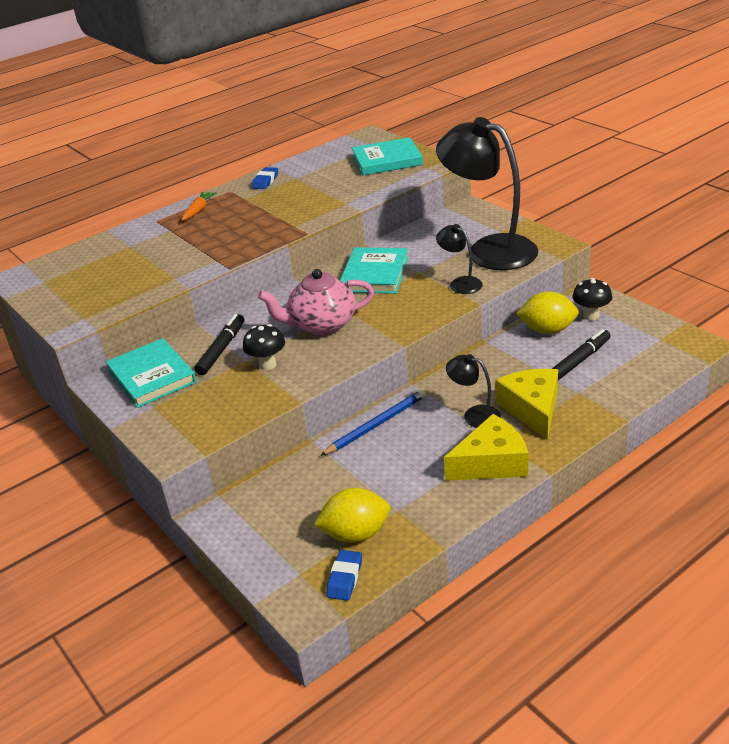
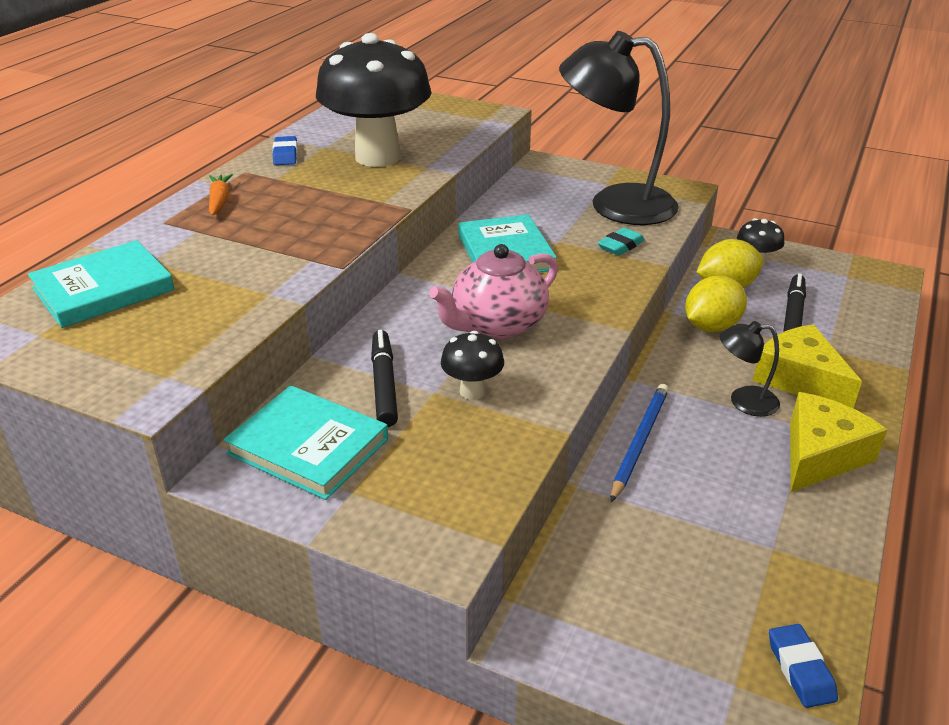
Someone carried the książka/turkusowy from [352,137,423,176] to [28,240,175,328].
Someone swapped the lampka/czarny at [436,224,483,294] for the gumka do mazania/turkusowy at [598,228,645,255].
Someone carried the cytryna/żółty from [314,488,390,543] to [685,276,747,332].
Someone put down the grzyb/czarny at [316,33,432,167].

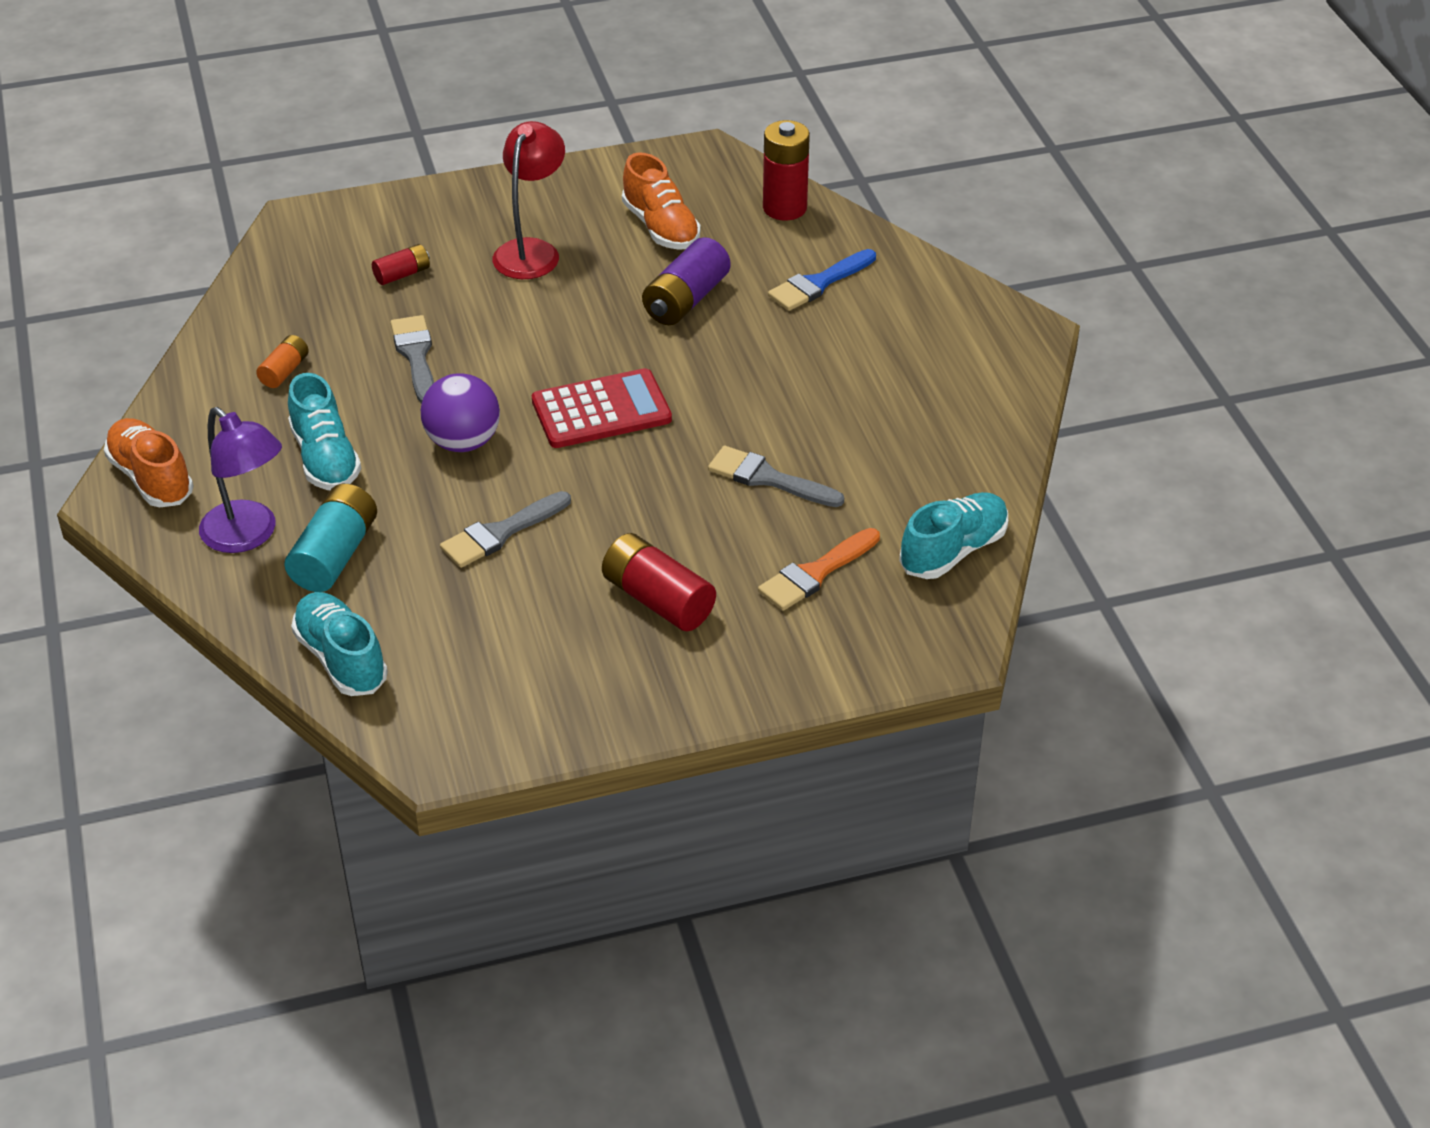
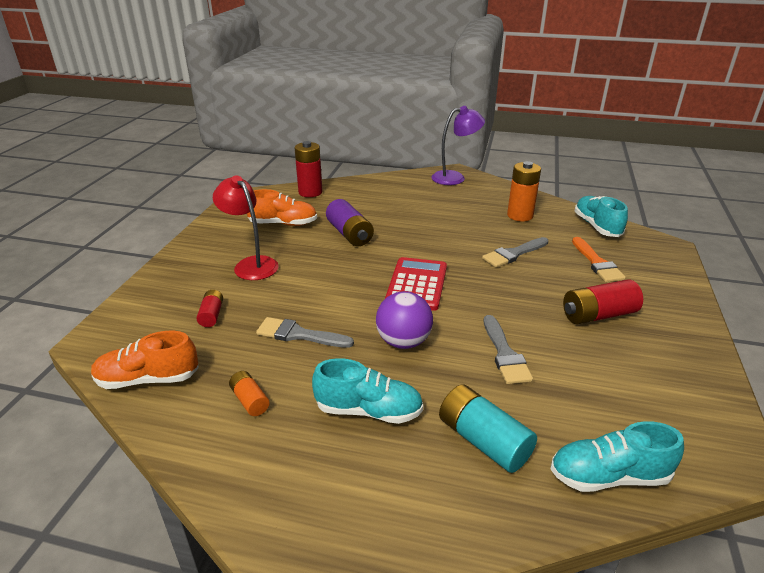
Someone took away the pędzel/niebieski at [768,249,876,311].
Someone carried the lampka/fioletowy from [199,407,282,553] to [431,106,485,185].
Someone carried the but/pomarańczowy from [104,418,193,507] to [91,331,199,389].
Someone put down the bateria/pomarańczowy at [507,161,541,221].

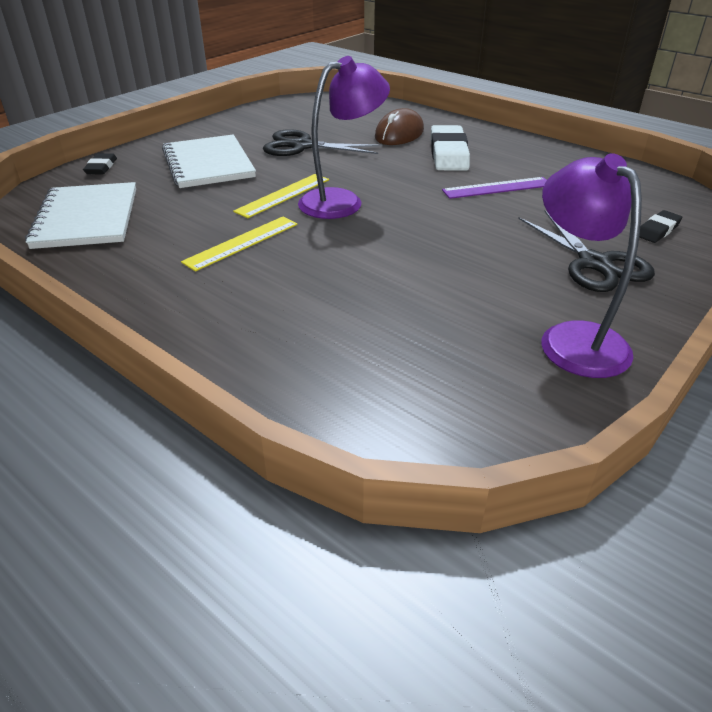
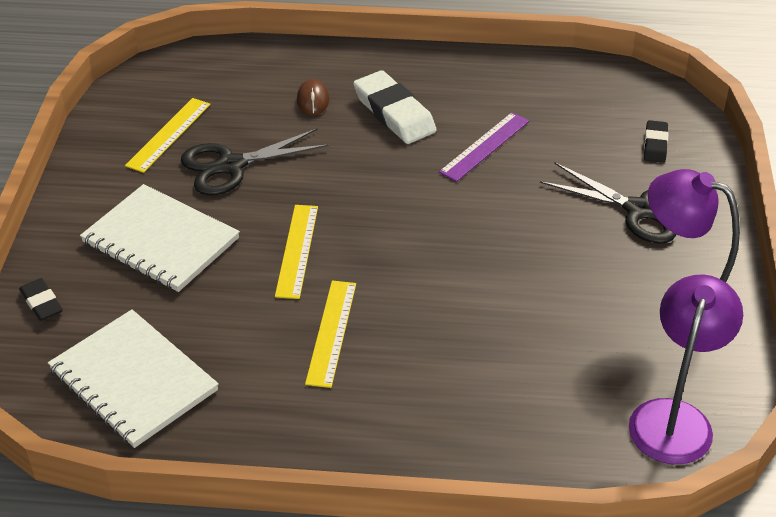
Someone carried the lampka/fioletowy from [298,56,390,219] to [629,274,743,464].
Someone scaled the myszka/brązowy at [375,108,424,145] by 0.62.
Someone put down the linijka/żółty at [125,98,211,173].

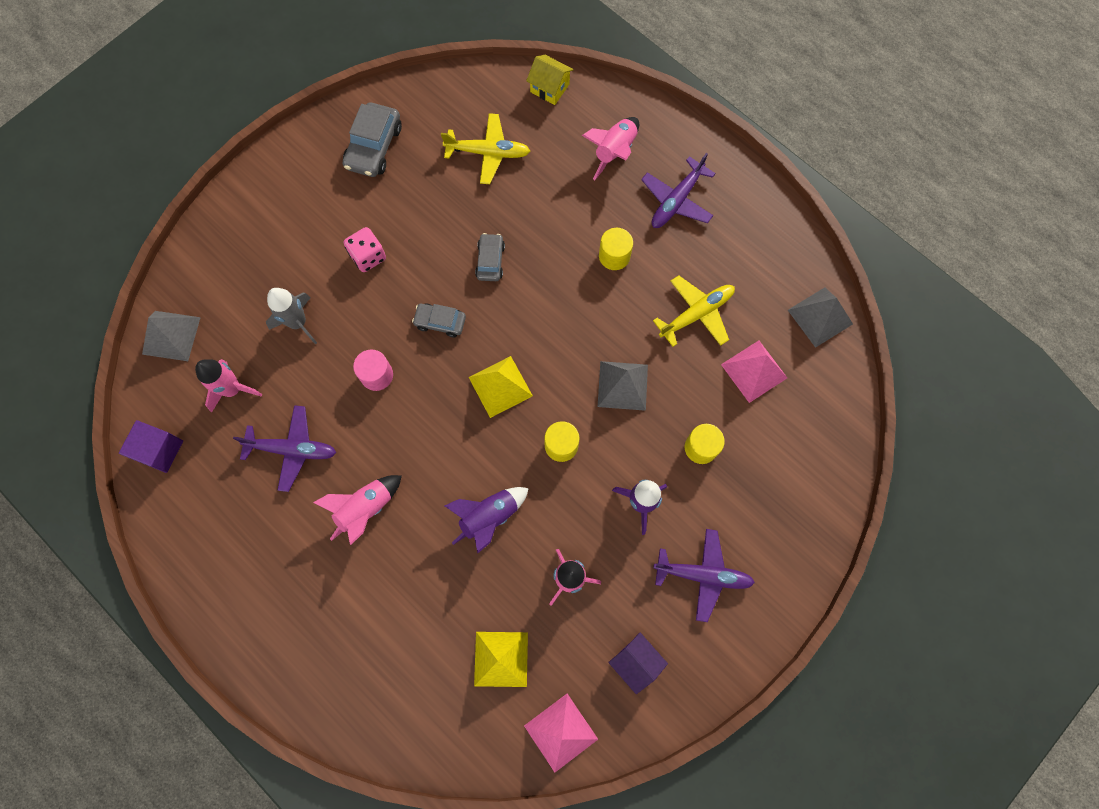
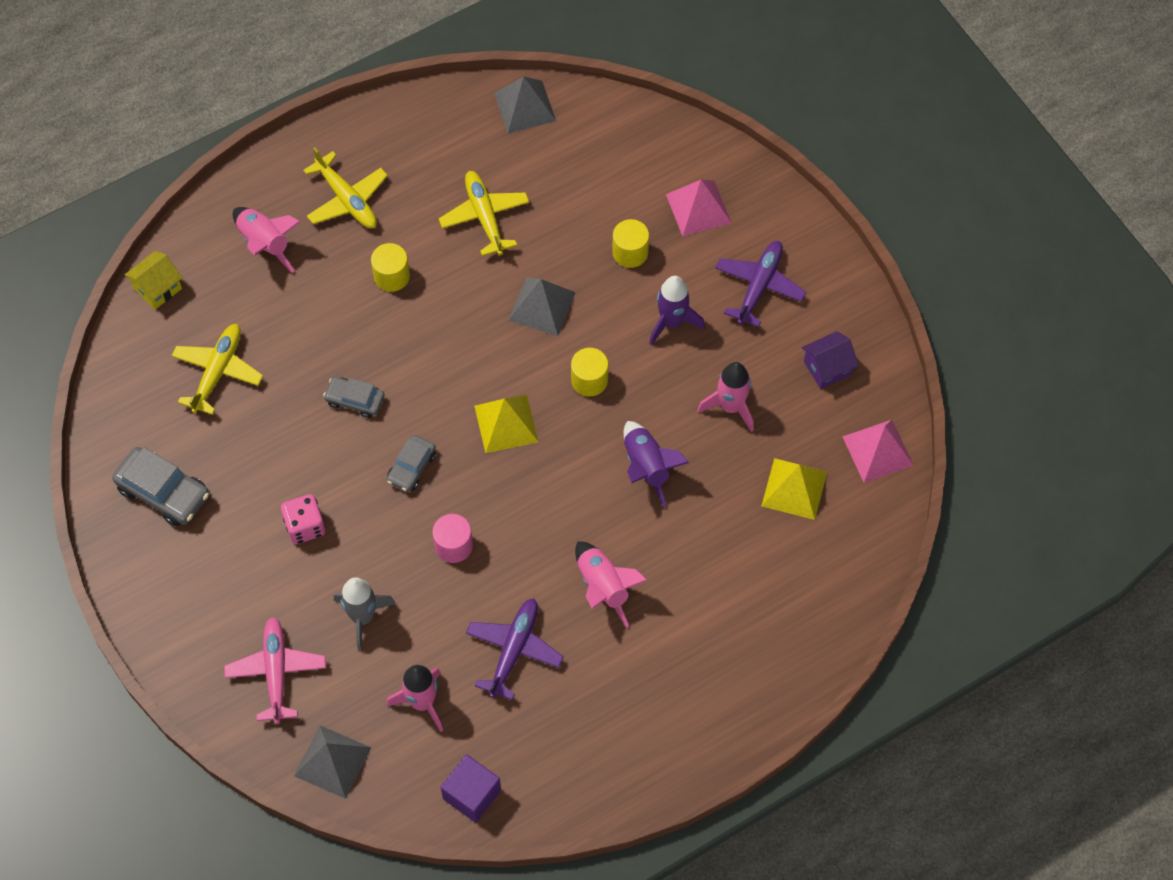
Someone repainted the samolot/fioletowy at [641,153,716,228], which became the samolot/żółty at [303,147,388,228].
Someone carried the piramida/różowy from [721,340,787,403] to [666,179,731,237].
Someone put down the samolot/różowy at [224,617,326,724].

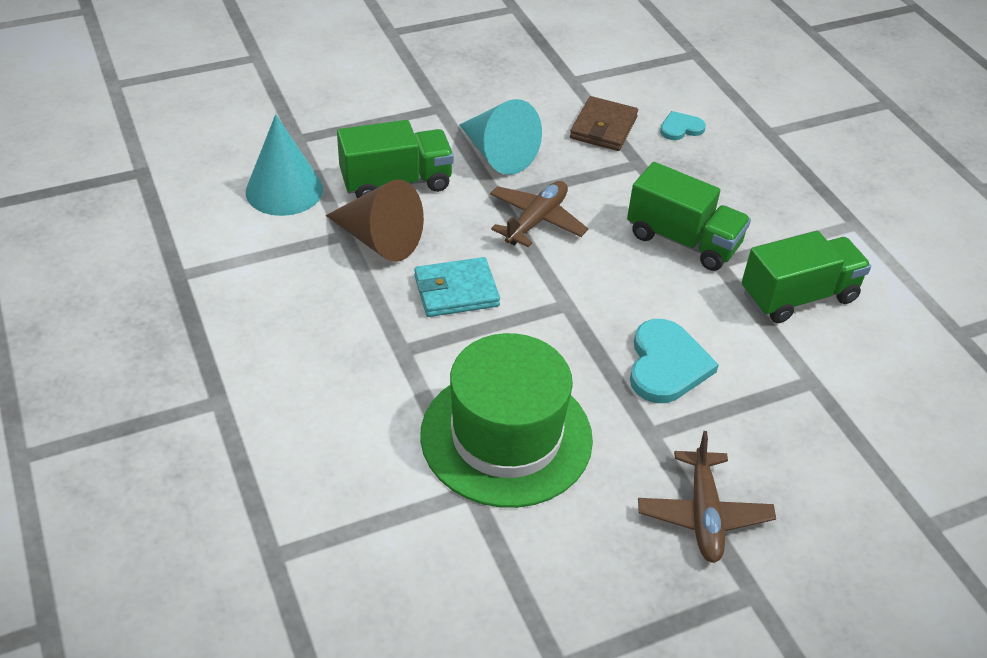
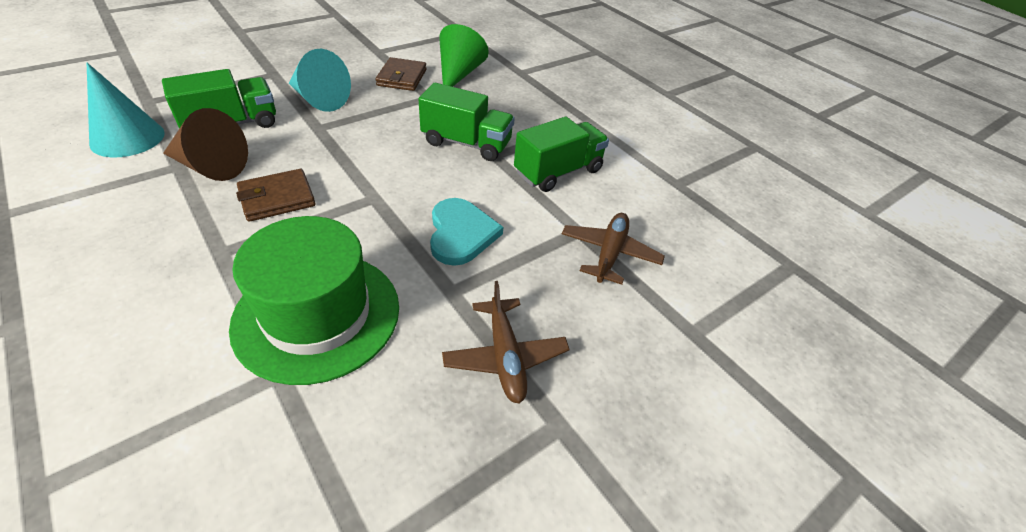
Someone swapped the serce/turkusowy at [660,111,706,140] for the stożek/zielony at [439,24,489,87].
Someone carried the samolot/brązowy from [490,181,588,247] to [562,213,665,285].
Someone repainted the portfel/turkusowy at [414,257,500,317], which became the portfel/brązowy at [236,169,316,222].

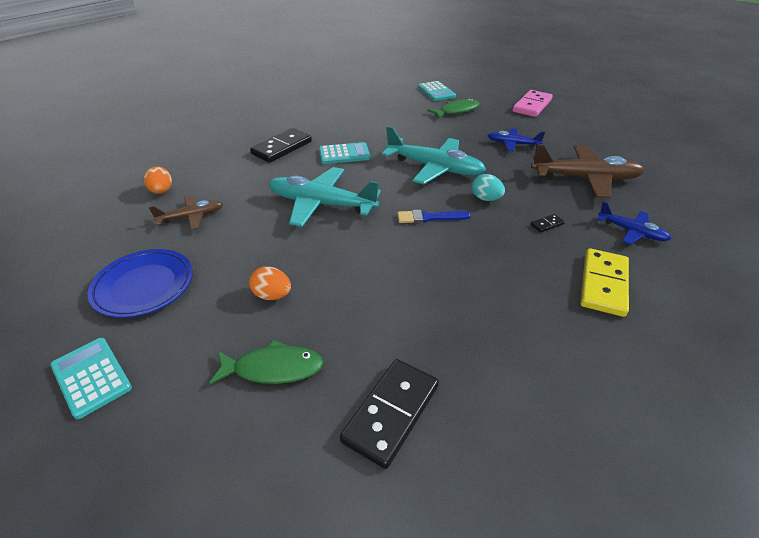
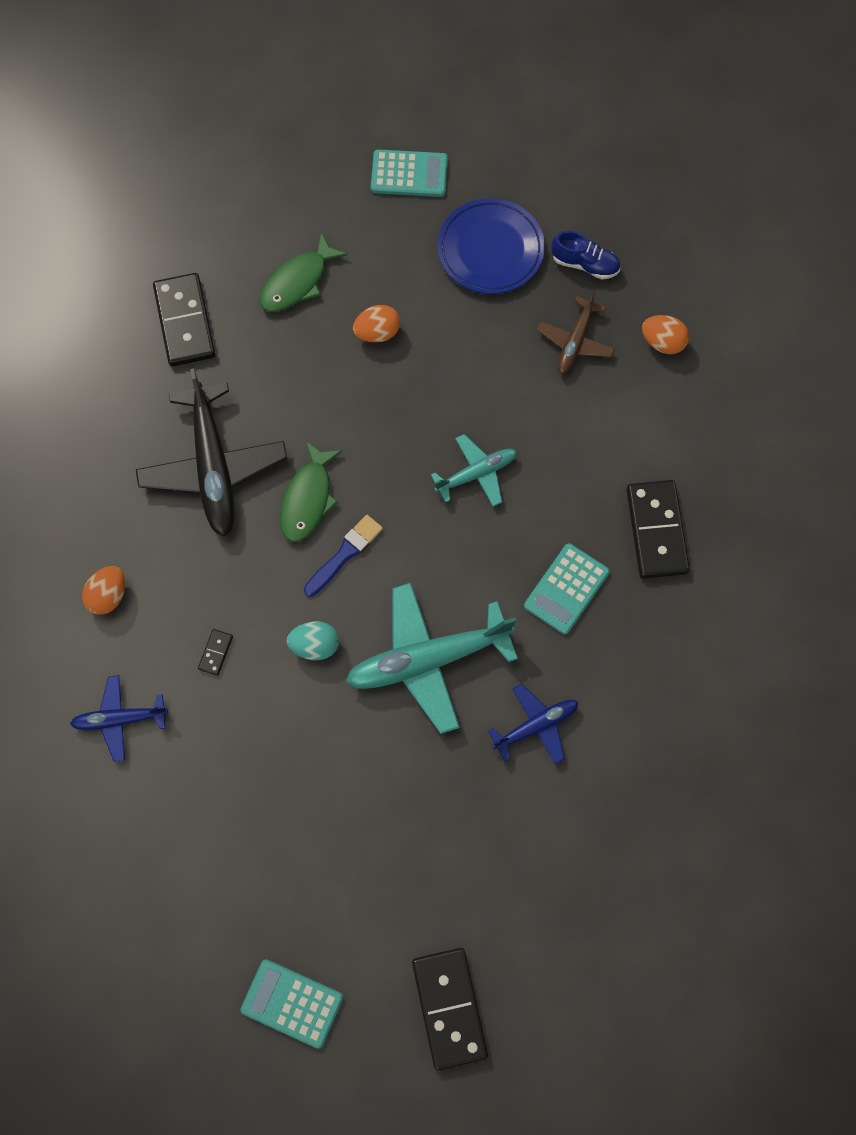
Someone carried the kalkulator/turkusowy from [418,81,456,101] to [240,959,343,1048].
Someone repainted the kostka domina/różowy at [513,90,553,117], which became the kostka domina/czarny at [412,948,488,1070].
Someone carried the ryba/zielony from [427,99,480,118] to [280,441,342,542].
Someone carried the samolot/niebieski from [488,128,545,151] to [488,684,578,764].
Someone took away the samolot/brązowy at [531,145,645,198].
Someone scaled the samolot/turkusowy at [269,167,381,227] by 0.55.
Someone swapped the kostka domina/żółty at [580,248,629,317] for the jajko/pomarańczowy at [82,566,125,615].
Someone put down the but/niebieski at [551,231,620,279].
Someone put down the samolot/czarny at [136,369,287,537].

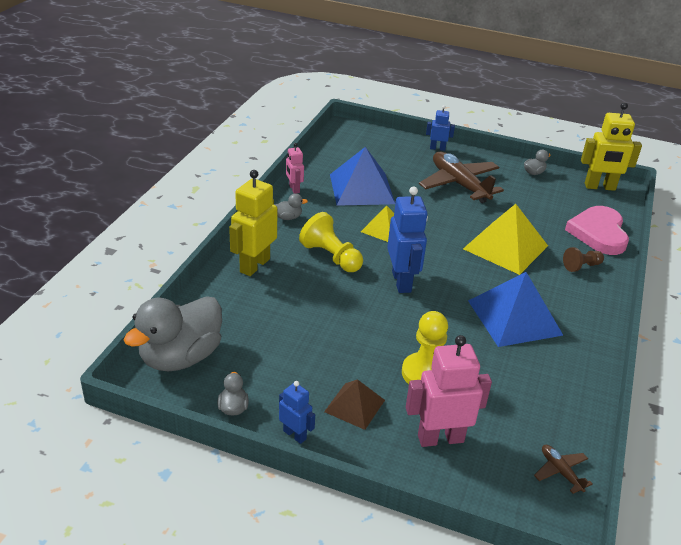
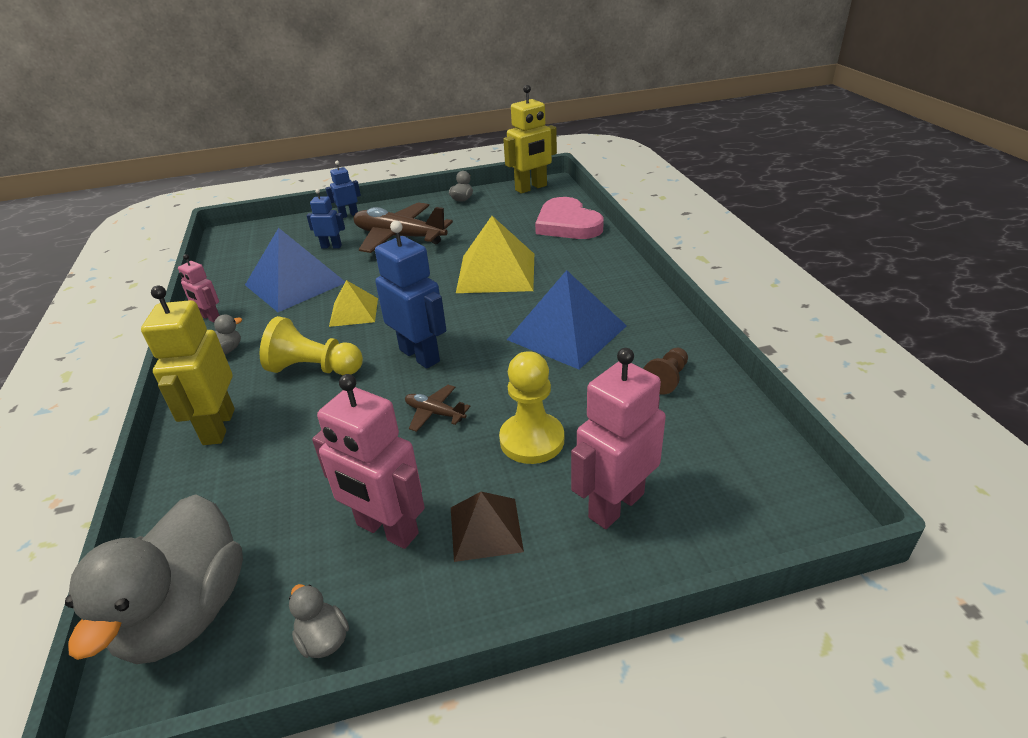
Someone carried the pionek/brązowy from [563,247,604,272] to [643,348,688,395].
Someone carried the robot/niebieski from [279,381,315,444] to [307,189,345,248].
Someone carried the samolot/brązowy from [534,445,593,494] to [405,385,470,432].
Someone put down the robot/różowy at [312,374,425,549].

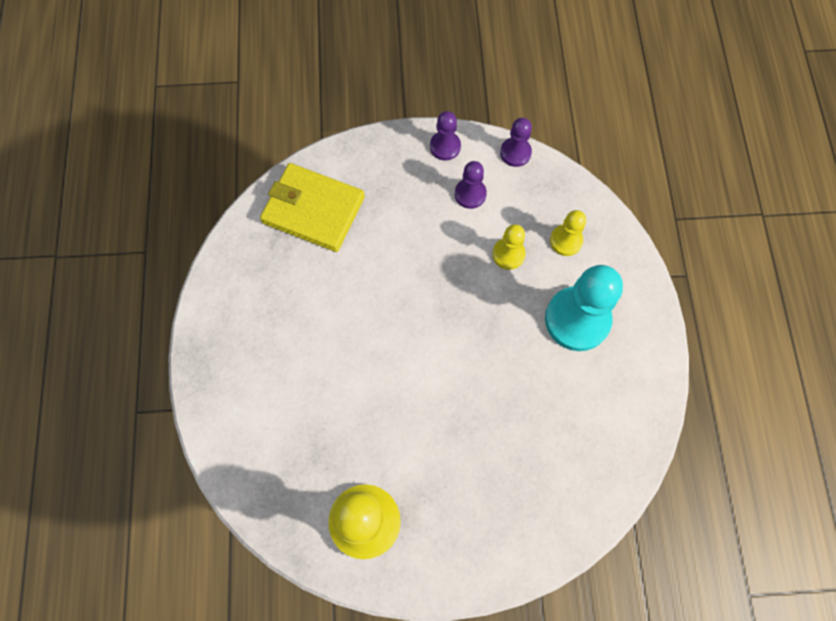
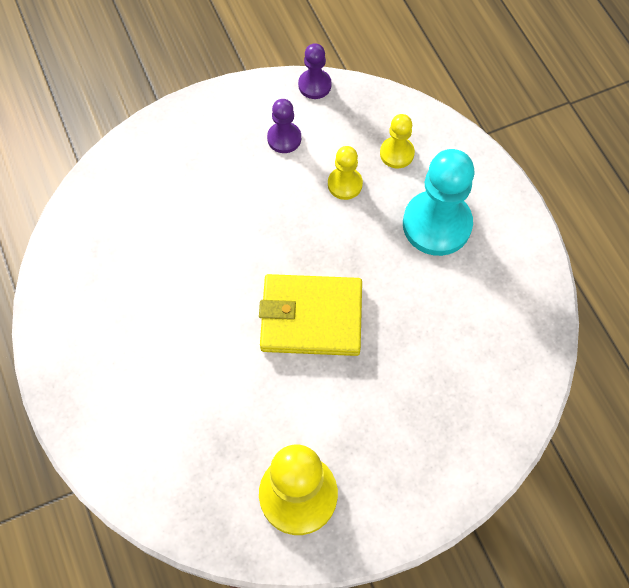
Someone took away the pionek/fioletowy at [430,111,461,160].
Someone carried the portfel/żółty from [260,163,365,252] to [259,274,362,356].

